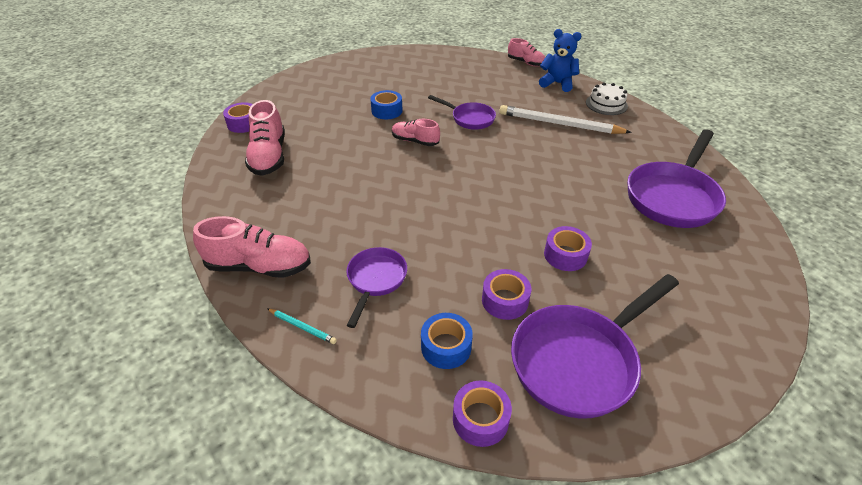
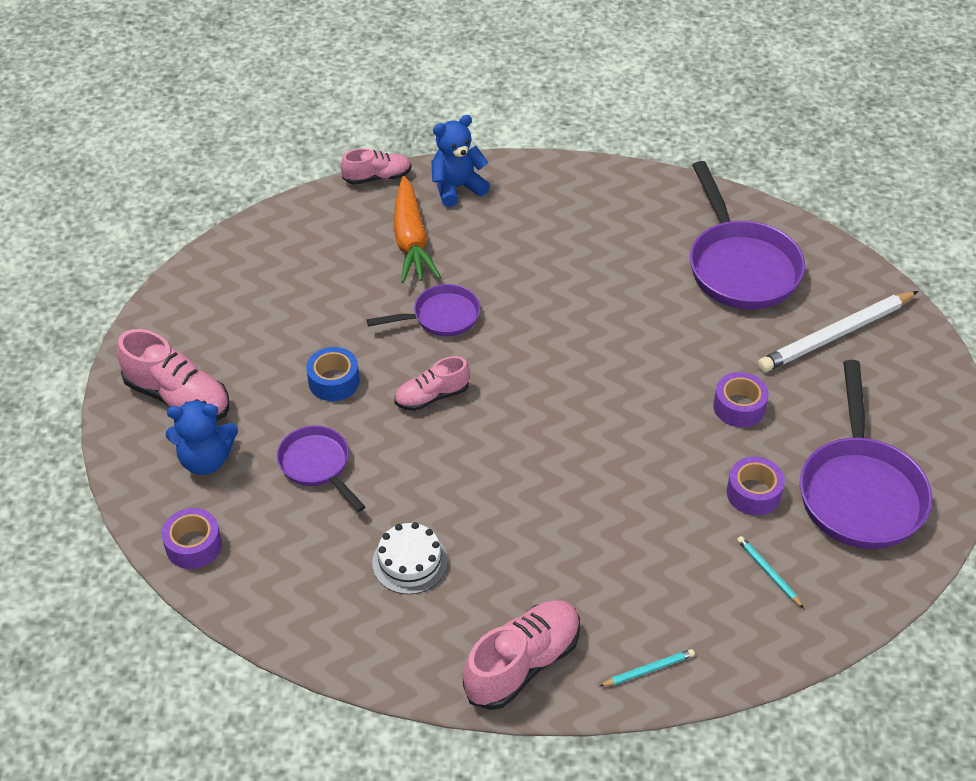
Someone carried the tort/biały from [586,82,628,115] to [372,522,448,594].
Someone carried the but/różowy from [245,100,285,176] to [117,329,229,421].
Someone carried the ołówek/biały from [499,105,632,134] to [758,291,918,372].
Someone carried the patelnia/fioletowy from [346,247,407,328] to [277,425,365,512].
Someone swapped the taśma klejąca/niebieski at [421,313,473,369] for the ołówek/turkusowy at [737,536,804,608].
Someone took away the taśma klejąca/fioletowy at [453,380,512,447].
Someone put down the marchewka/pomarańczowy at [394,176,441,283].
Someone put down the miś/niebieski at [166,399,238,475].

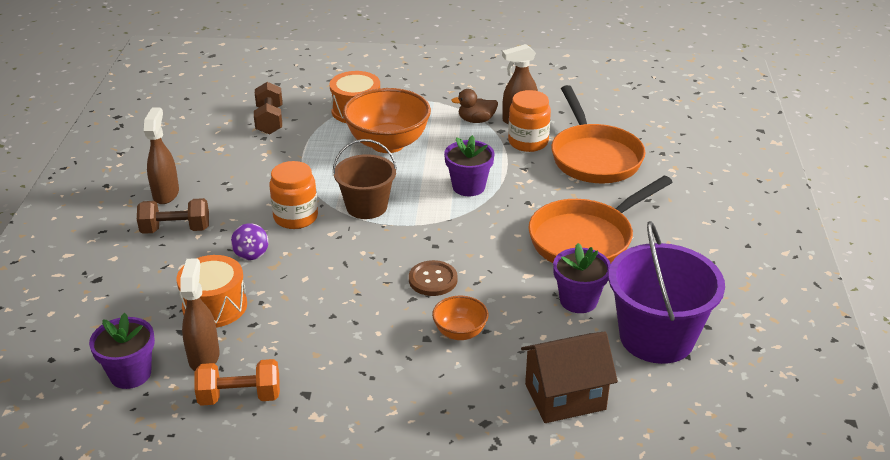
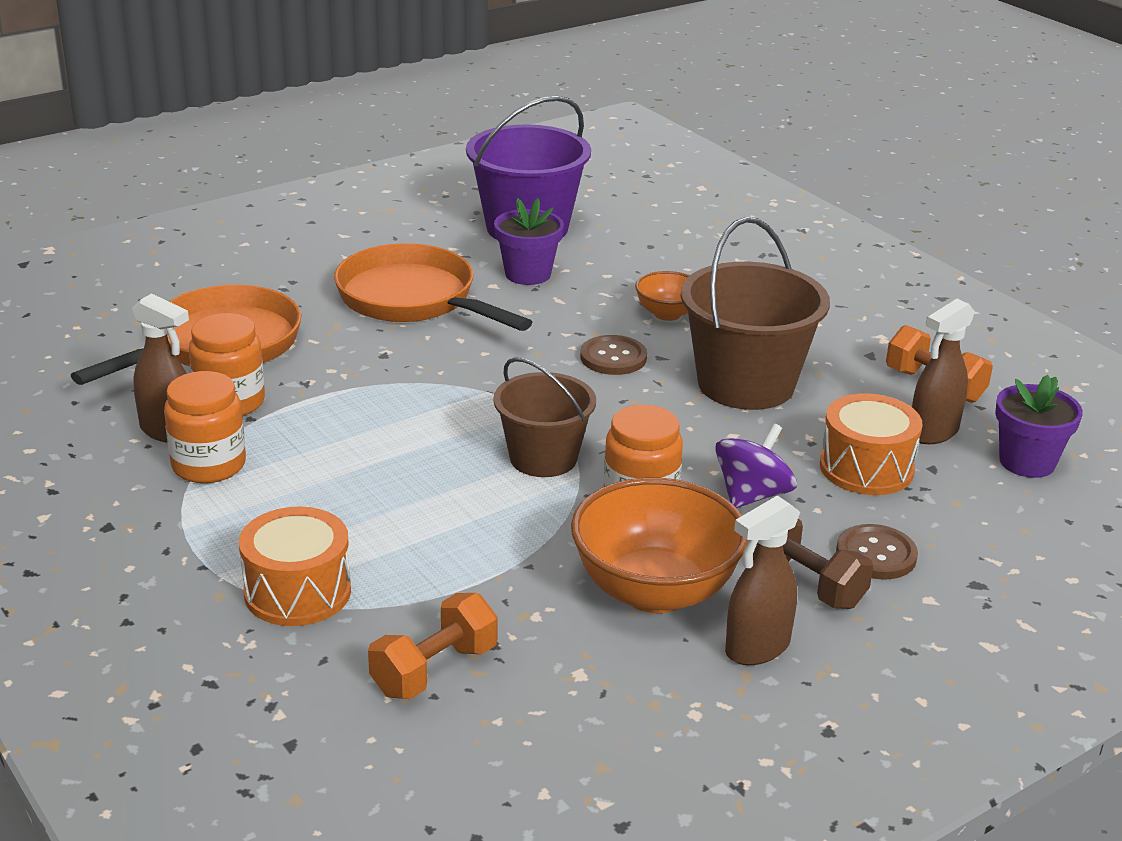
Someone repainted the hantel/brązowy at [254,82,282,135], which became the hantel/pomarańczowy at [368,593,498,699].
Someone carried the miska/pomarańczowy from [343,88,431,153] to [571,478,748,613].
Someone swapped the kaczka/brązowy at [451,89,498,123] for the słoik/pomarańczowy at [164,371,246,483].
Someone took away the doniczka/fioletowy at [444,135,494,196].
Someone rotated the patelnia/pomarańczowy at [528,176,672,263] by 150 degrees counterclockwise.
Someone scaled the bączek/fioletowy at [231,223,268,260] by 1.54.
Someone took away the domek/brązowy at [521,332,618,423].
Someone put down the wiadro/brązowy at [681,217,830,410].
Someone put down the guzik/brązowy at [836,524,918,580].

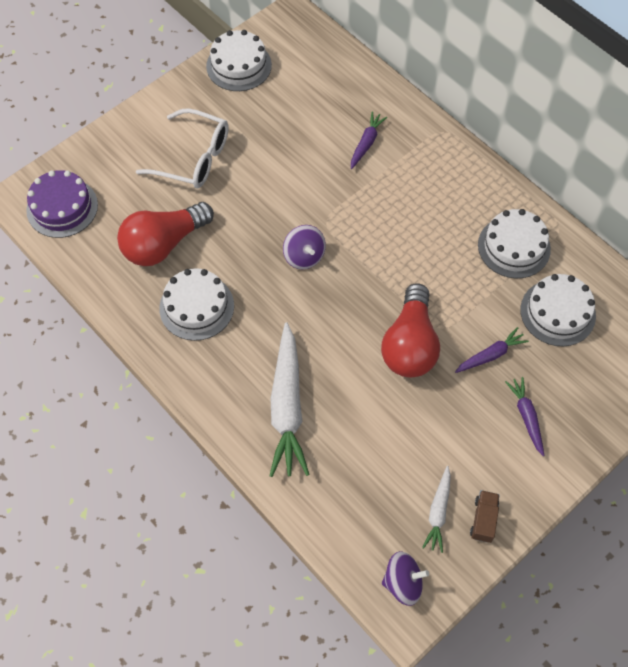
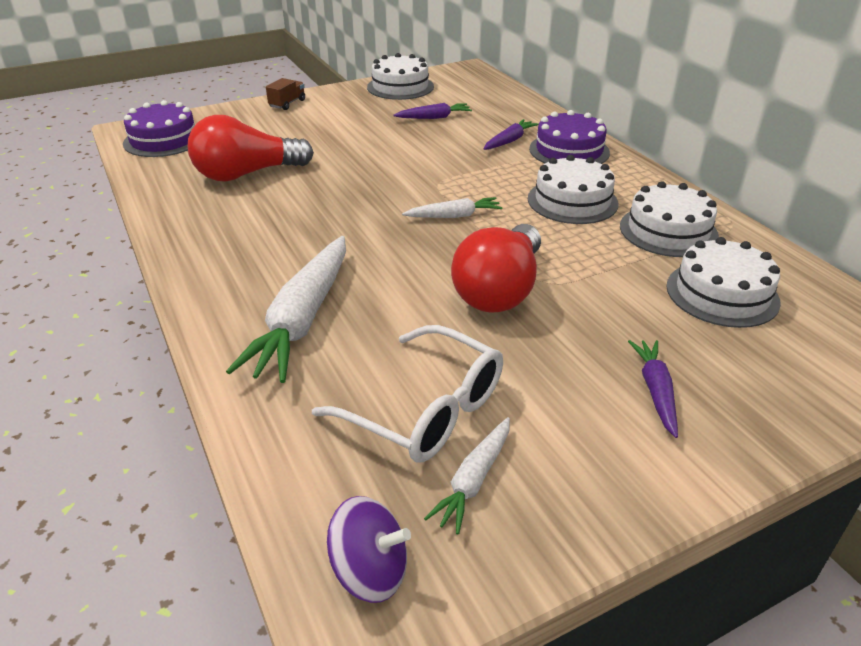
Someone carried the okulary/biały from [136,108,229,188] to [312,325,503,463].
Someone took away the bączek/fioletowy at [283,225,326,269].
Someone carried the tort/biały from [159,268,234,341] to [528,155,618,224].
Someone carried the marchewka/fioletowy from [455,327,529,373] to [393,103,472,119].
Someone carried the ciężarówka/brązowy from [470,490,500,543] to [266,78,305,110].
Someone put down the tort/fioletowy at [529,110,610,164].
Someone put down the marchewka/biały at [402,197,503,218].

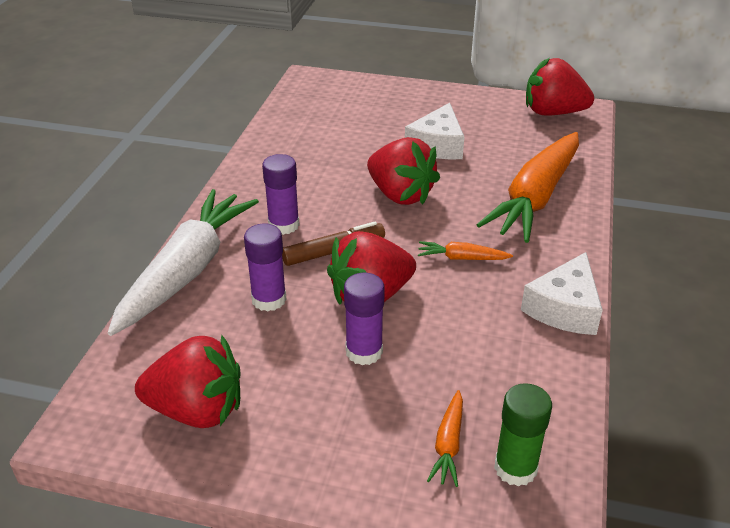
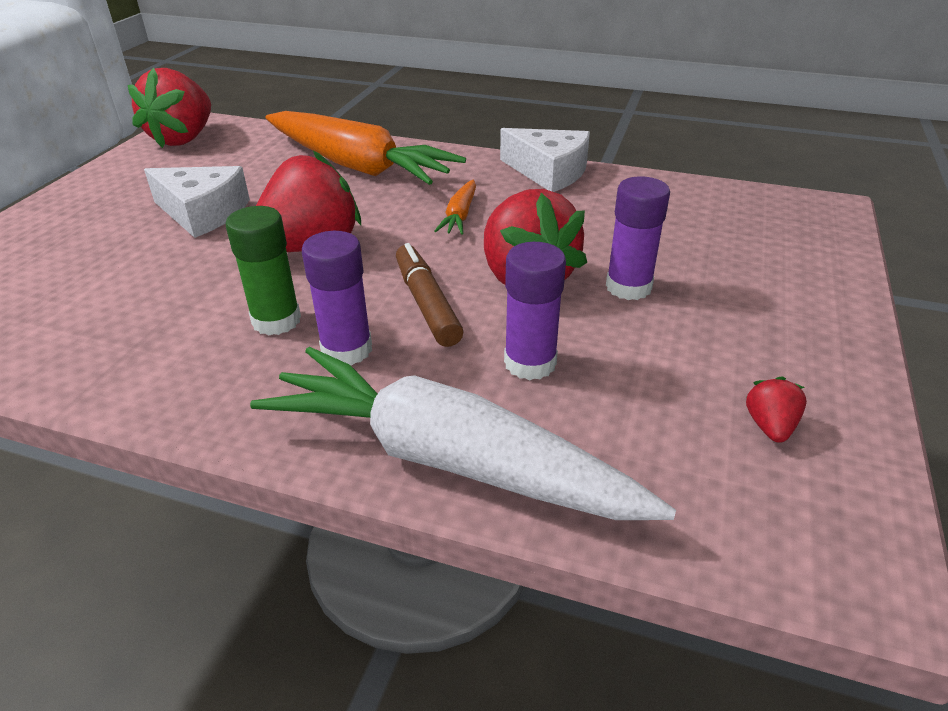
Someone scaled the truskawka/czerwony at [135,334,240,428] by 0.43.
Someone carried the klej w sztyfcie/zielony from [494,383,552,487] to [226,206,301,335].
Someone took away the marchewka/pomarańczowy at [427,390,463,487].

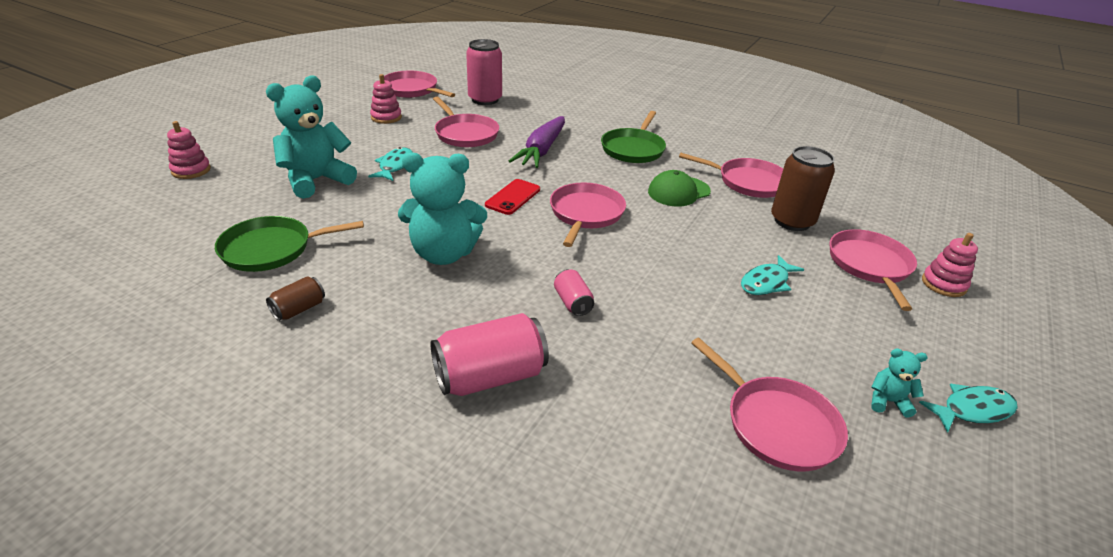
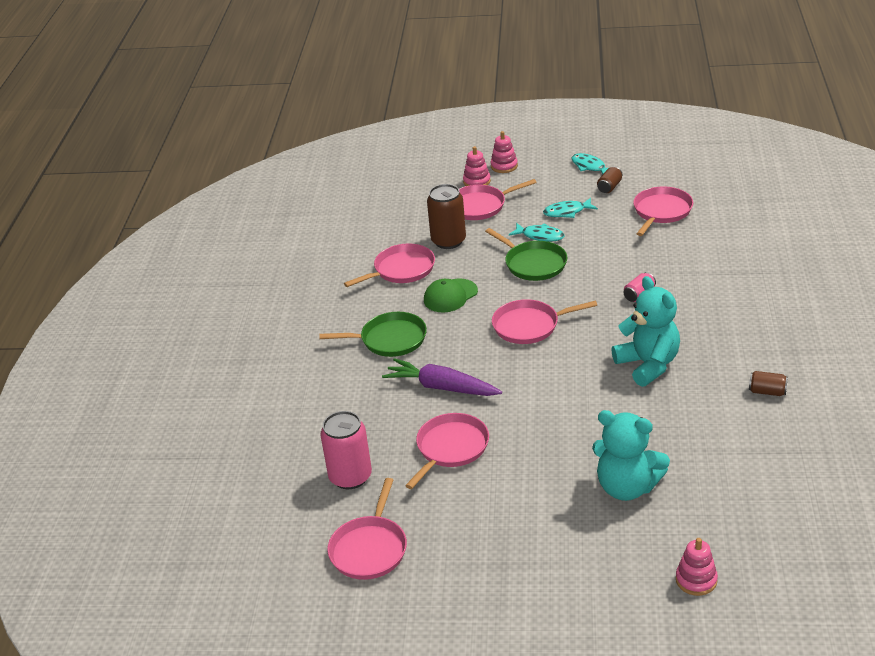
Someone carried the zabawka nakładanka/różowy from [370,74,402,124] to [490,131,518,173].
Someone rotated the marchewka/fioletowy at [509,116,565,168] by 150 degrees counterclockwise.
Someone carried the ryba/turkusowy from [368,147,413,181] to [543,198,598,218].
Someone rotated the patelnia/różowy at [679,153,783,198] by 60 degrees clockwise.
Someone rotated the czapka/zielony at [648,170,711,207] by 105 degrees clockwise.
Someone took away the telefon/czerwony at [485,179,540,215].
Someone carried the patelnia/zielony from [215,216,364,272] to [485,228,567,281].
Someone took away the puszka/różowy at [431,313,549,396].
Someone swapped the miś/turkusowy at [871,348,928,417] for the puszka/brązowy at [597,166,622,193].

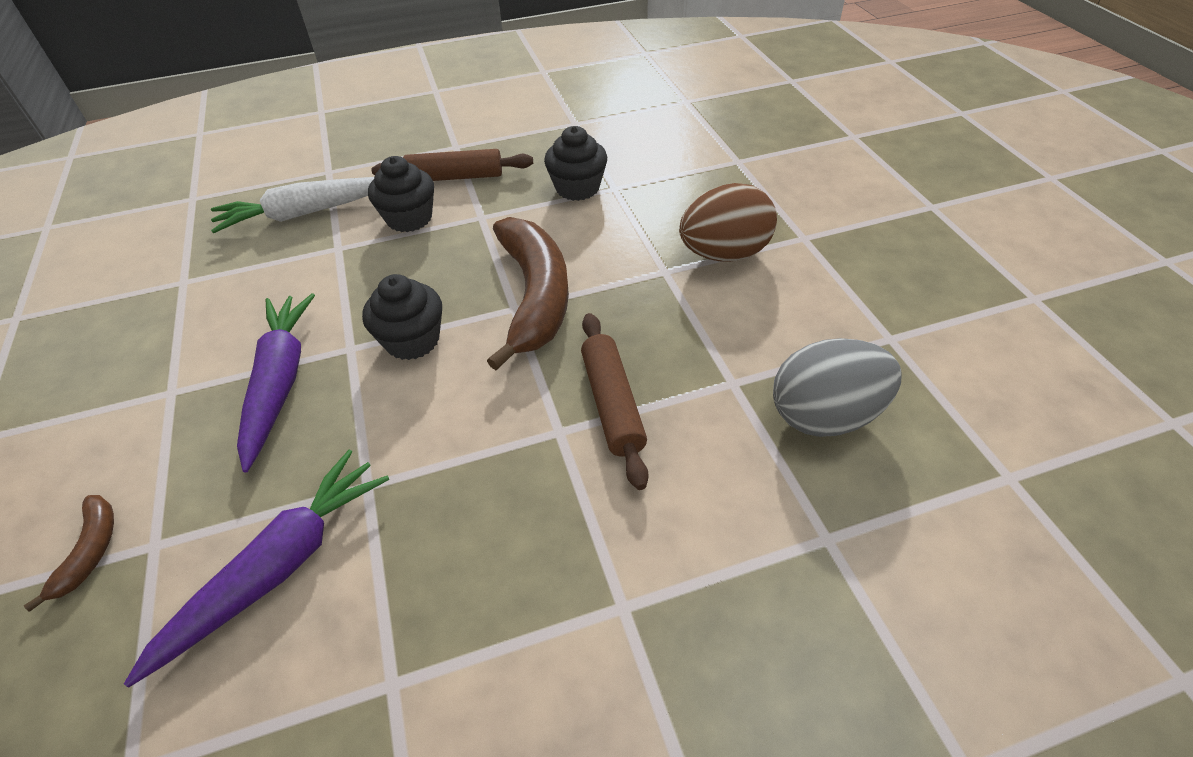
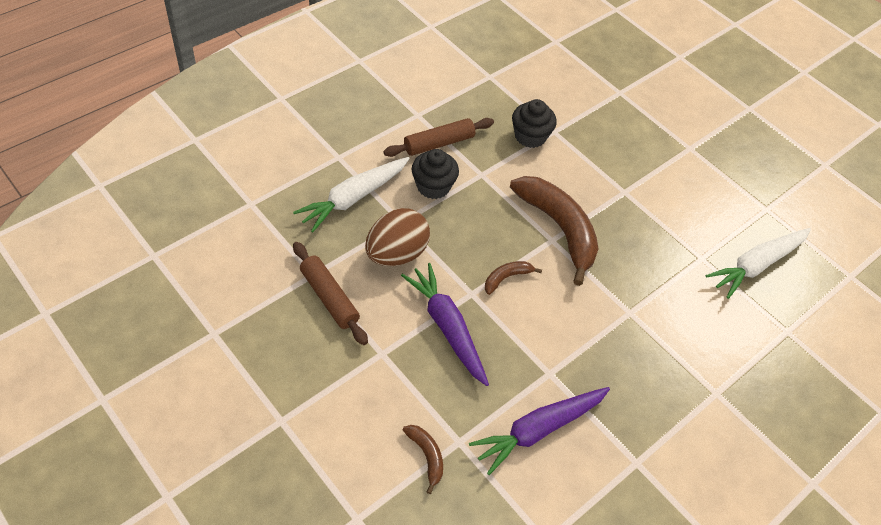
Someone carried the jajko/brązowy from [679,183,777,261] to [365,208,430,266].
Someone swapped the muffinka/czarny at [362,274,442,360] for the banan/brązowy at [485,261,542,295].
Someone carried the wałek do ciasta/brązowy from [581,313,648,490] to [293,242,368,345].
Someone swapped the jajko/szary at [773,338,901,437] for the marchewka/biały at [705,228,811,299].
Someone rotated the marchewka/fioletowy at [124,450,389,688] by 135 degrees counterclockwise.

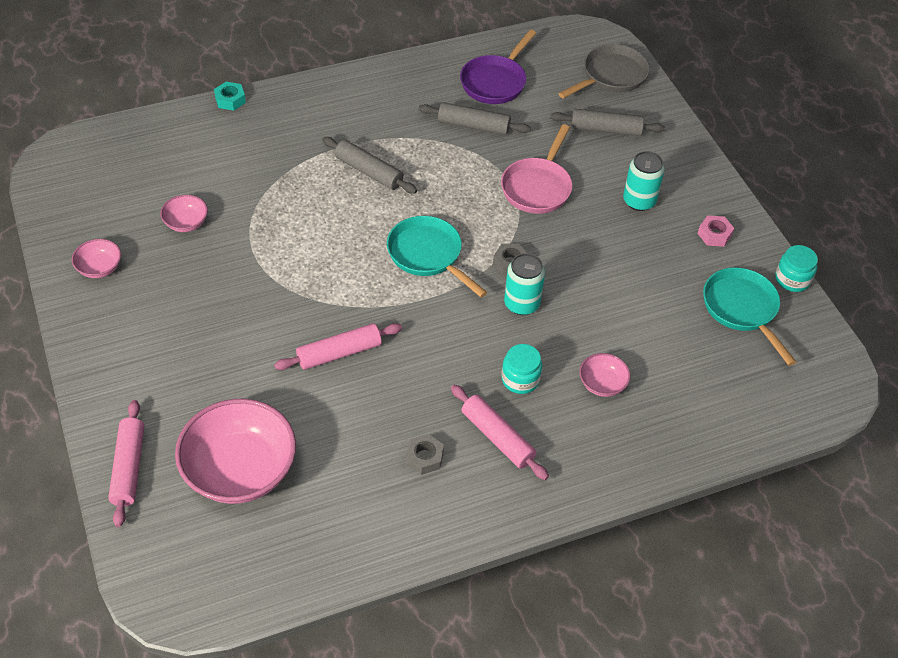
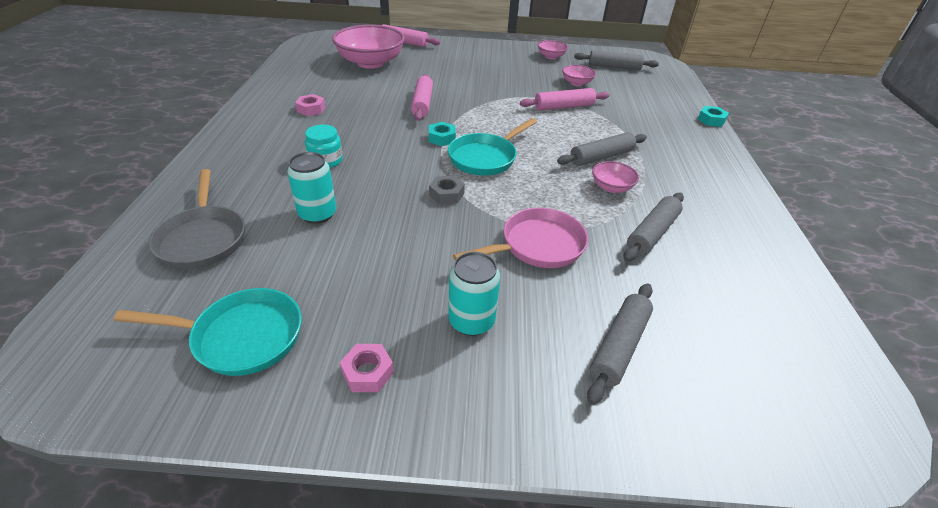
Someone took away the patelnia/fioletowy at [460,30,536,104].
Someone carried the patelnia/szary from [558,44,649,99] to [149,169,245,269].
Someone rotated the patelnia/różowy at [501,124,573,214] by 105 degrees clockwise.
Someone rotated the patelnia/turkusowy at [387,216,487,297] by 150 degrees clockwise.
Someone took away the słoik/turkusowy at [775,245,818,292].
Someone carried the puszka/turkusowy from [504,253,545,315] to [287,152,336,224].
Someone carried the miska/różowy from [579,353,631,397] to [592,161,639,193].
Someone carried the wałek do ciasta/różowy from [451,385,549,480] to [520,88,609,110].
Someone repainted the nakrętka/szary at [406,434,444,475], which became the nakrętka/różowy at [295,94,325,116].
Someone put down the wałek do ciasta/szary at [574,50,659,70].
Someone put down the nakrętka/turkusowy at [429,122,456,146].

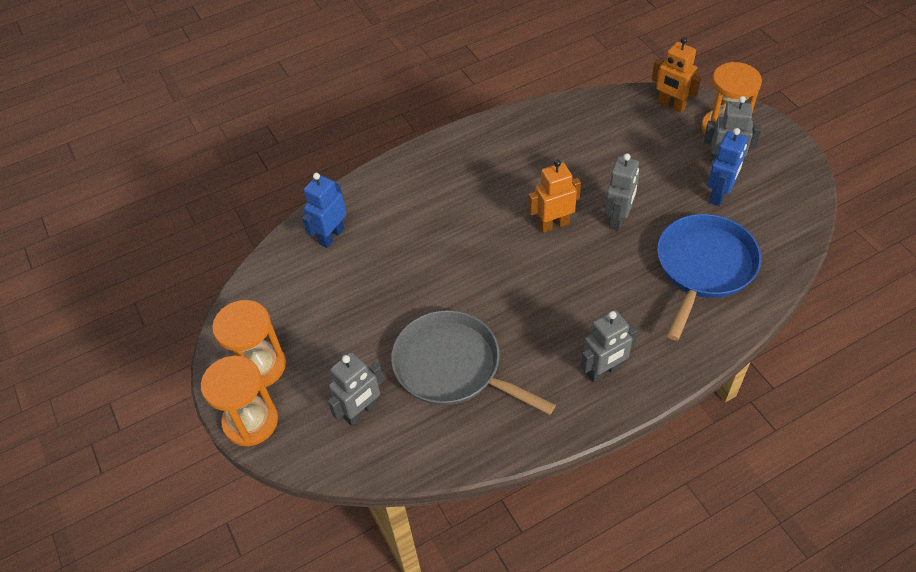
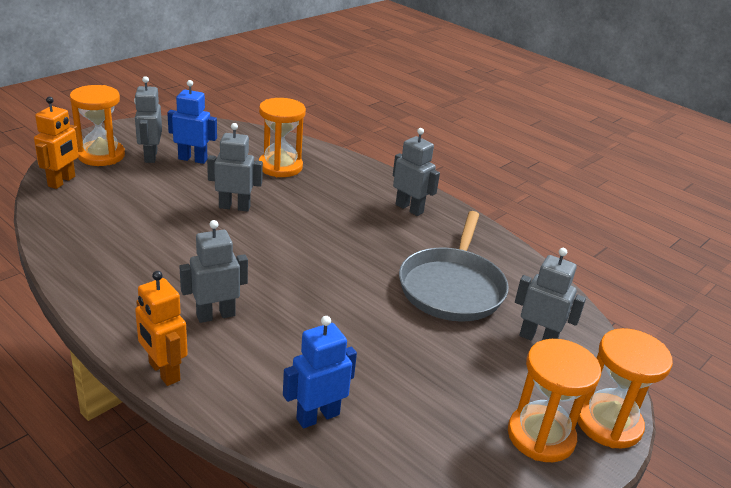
Someone carried the robot/pomarańczowy from [528,160,581,233] to [135,271,188,386].
Someone rotated the robot/niebieski at [302,173,347,248] by 135 degrees clockwise.
Someone swapped the patelnia/niebieski at [657,214,761,341] for the klepsydra/pomarańczowy at [259,98,306,177].
Someone put down the robot/szary at [180,220,248,323].

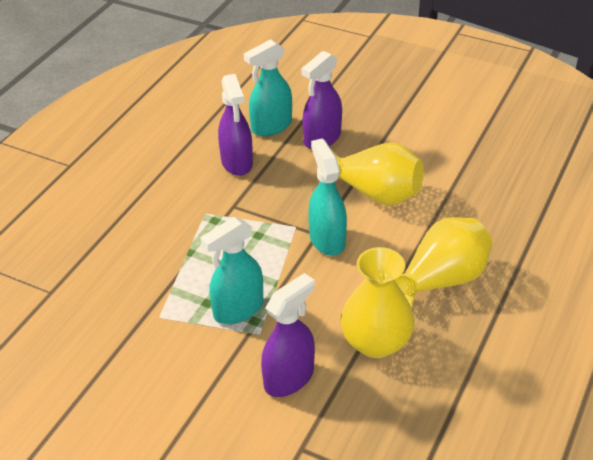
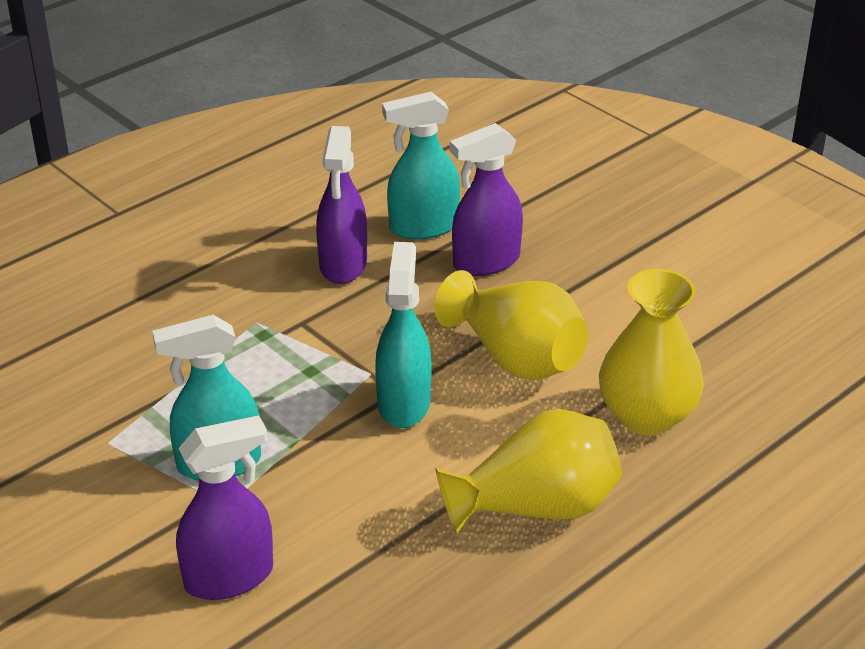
Someone carried the wazon/żółty from [340,247,415,358] to [599,269,704,435].

